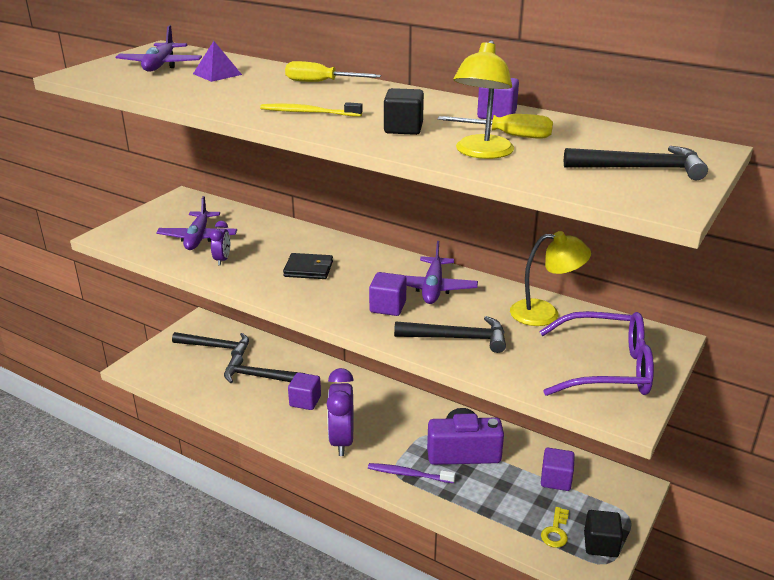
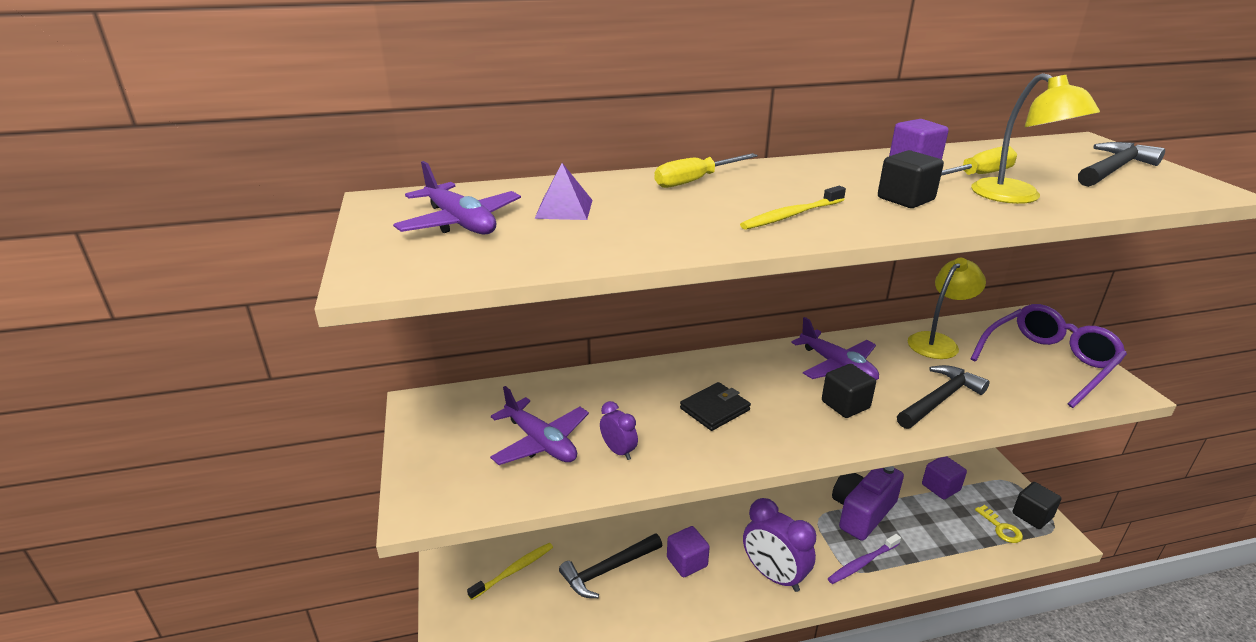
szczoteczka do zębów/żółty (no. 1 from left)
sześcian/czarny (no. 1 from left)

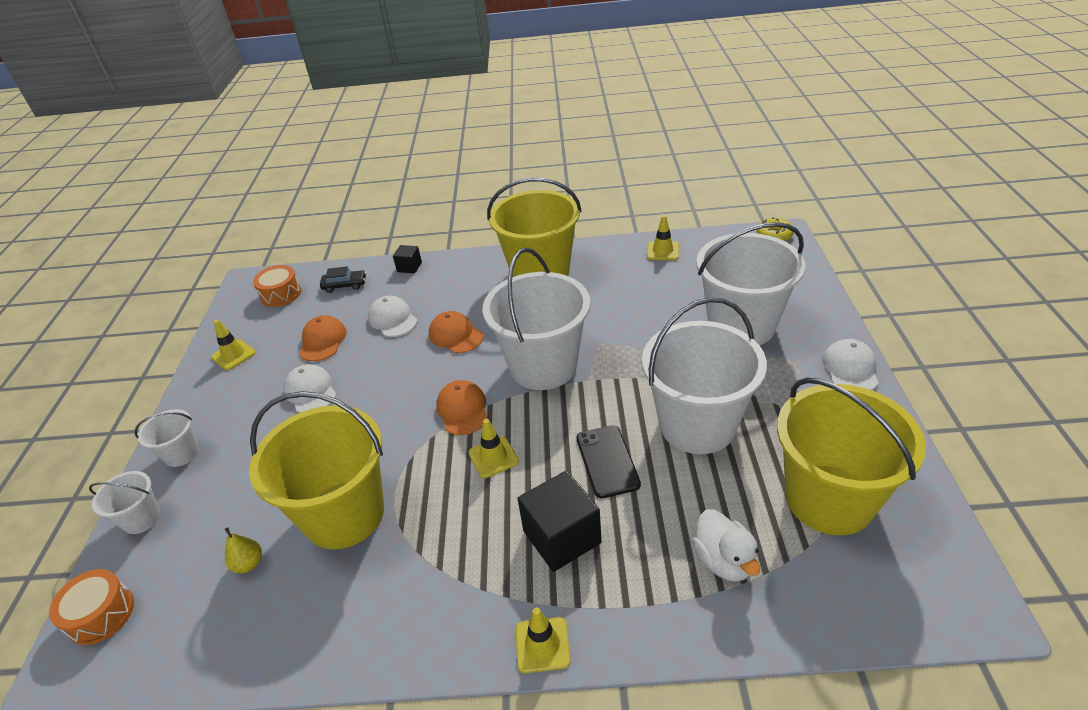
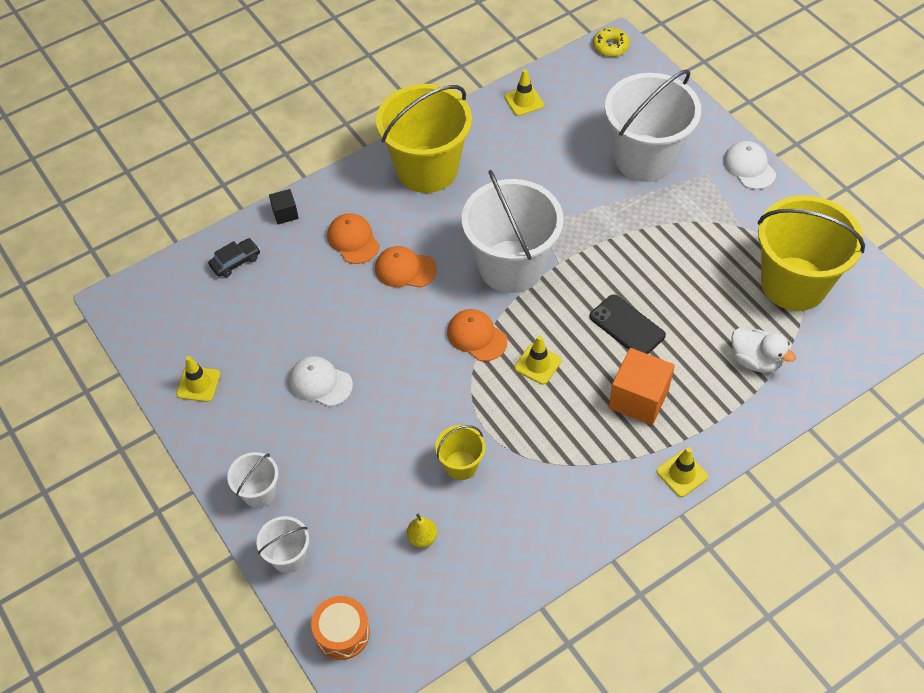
wiadro/żółty (no. 2 from left)
bęben/pomarańczowy (no. 2 from left in the first image)
czapka/pomarańczowy (no. 1 from left)
czapka/biały (no. 2 from left in the first image)
sześcian/pomarańczowy
wiadro/biały (no. 4 from left in the first image)

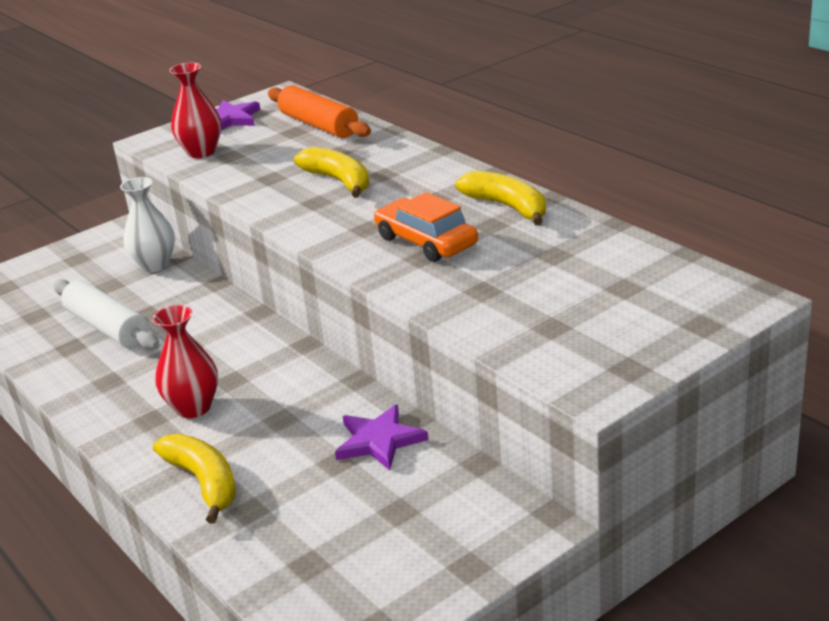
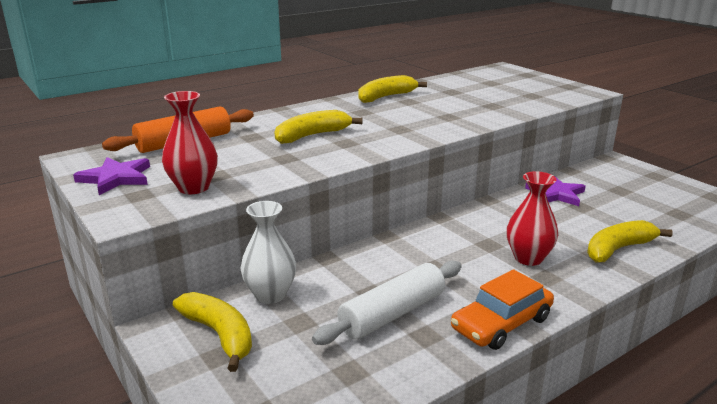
samochód/pomarańczowy
banan/żółty (no. 1 from left)

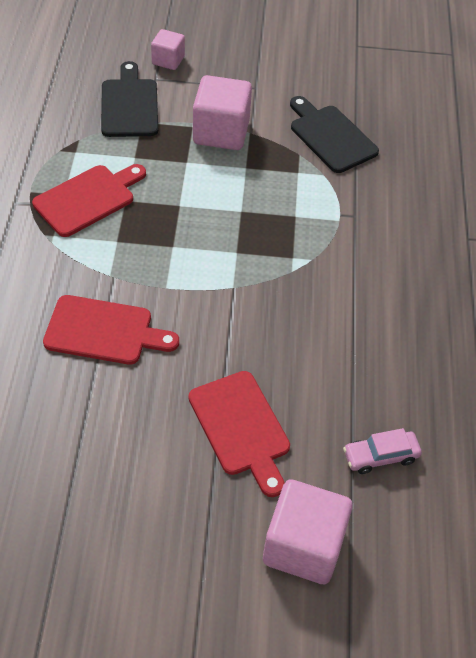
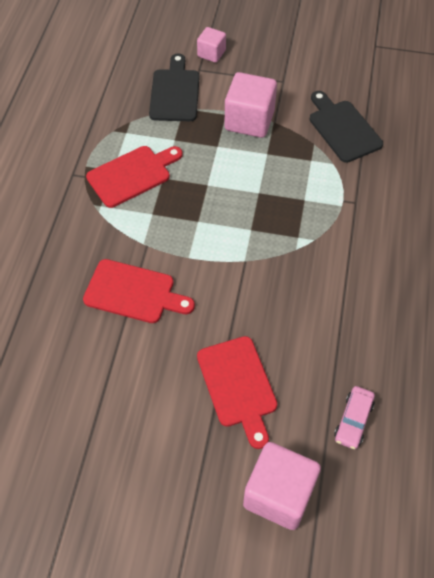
samochód/różowy

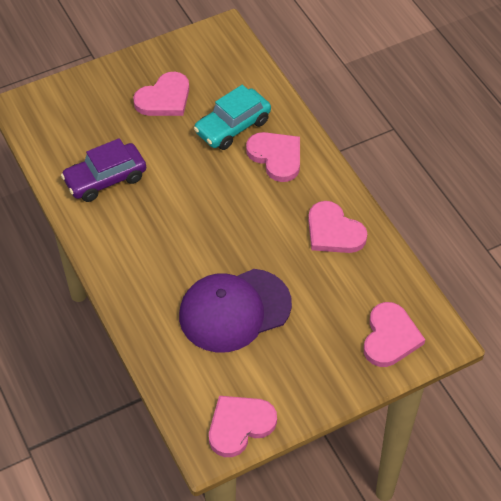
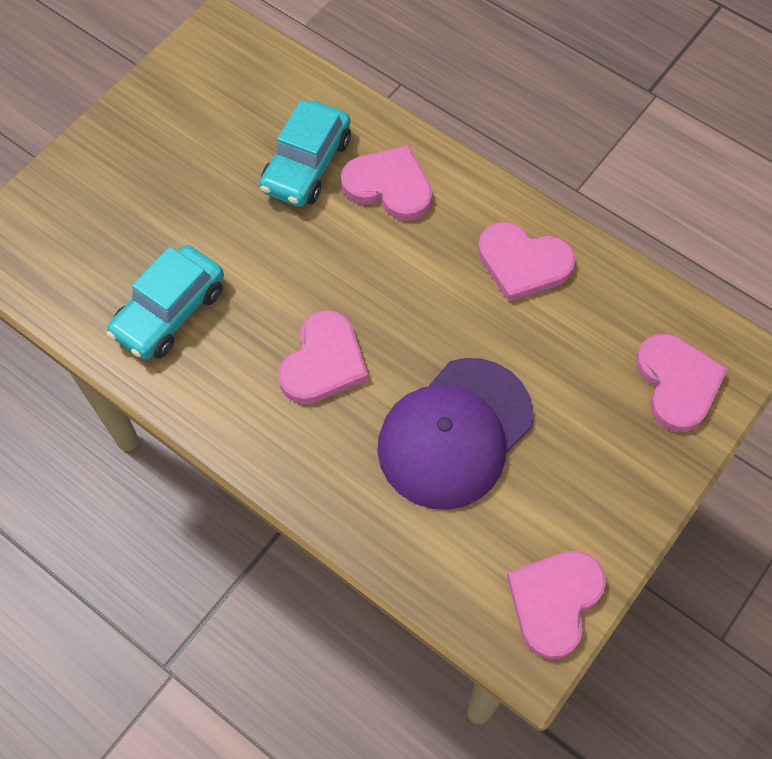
samochód/turkusowy (no. 1 from left)
serce/różowy (no. 1 from left)

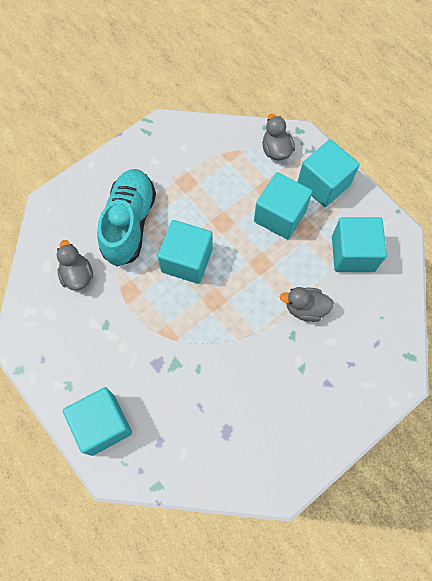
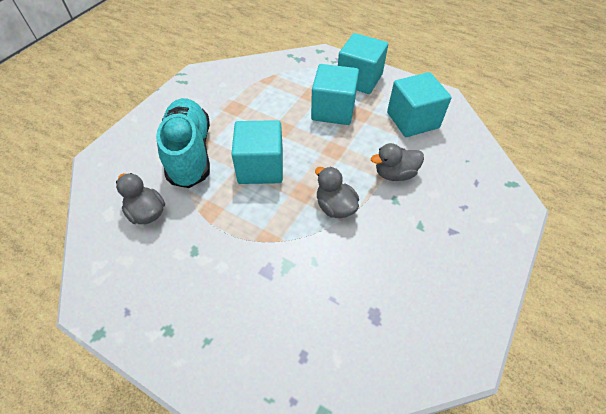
sześcian/turkusowy (no. 1 from left in the first image)
kaczka/szary (no. 2 from left)

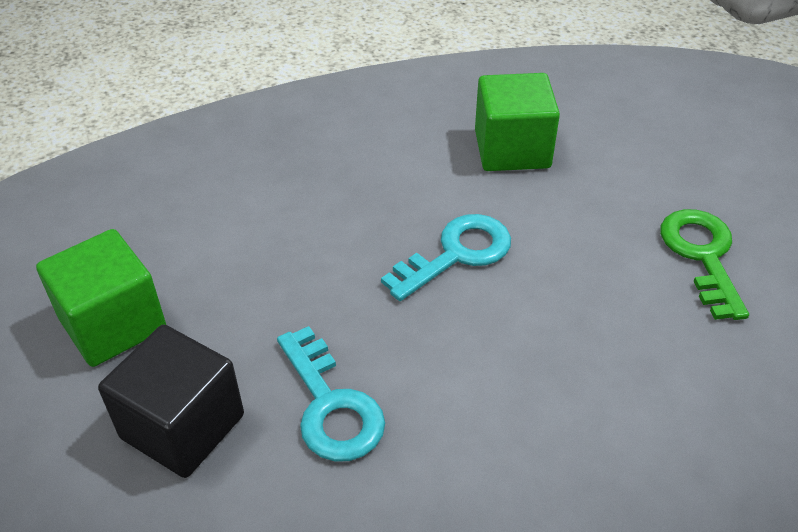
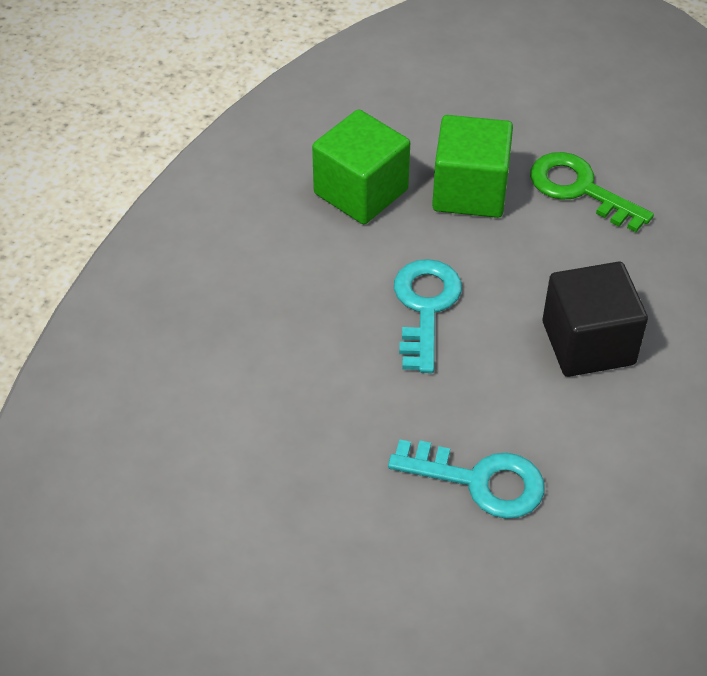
sześcian/zielony (no. 2 from left)
sześcian/czarny

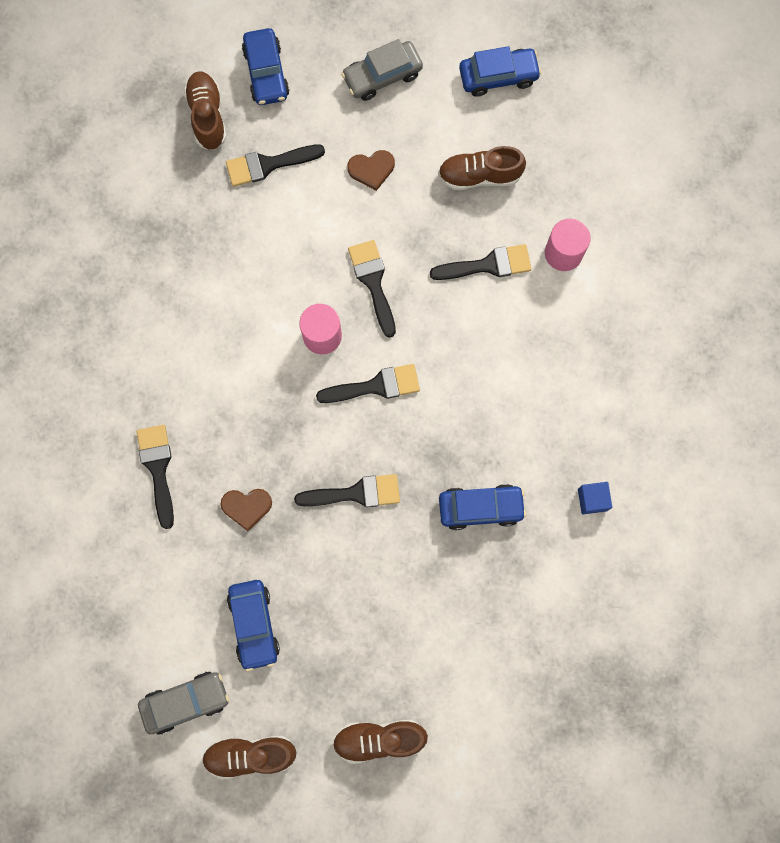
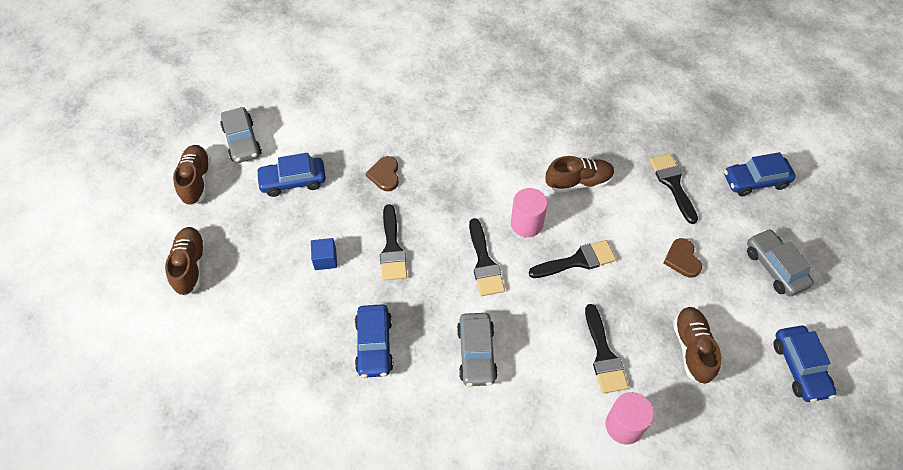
pędzel/czarny (no. 1 from left in the first image)
but/brązowy (no. 3 from left)
sześcian/niebieski
samochód/szary (no. 2 from left)

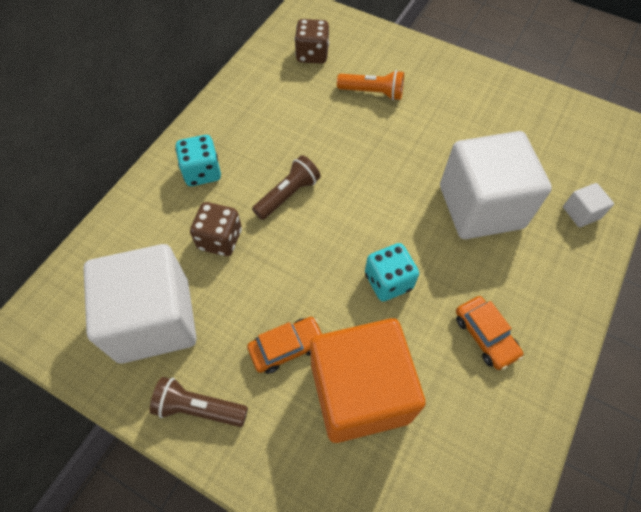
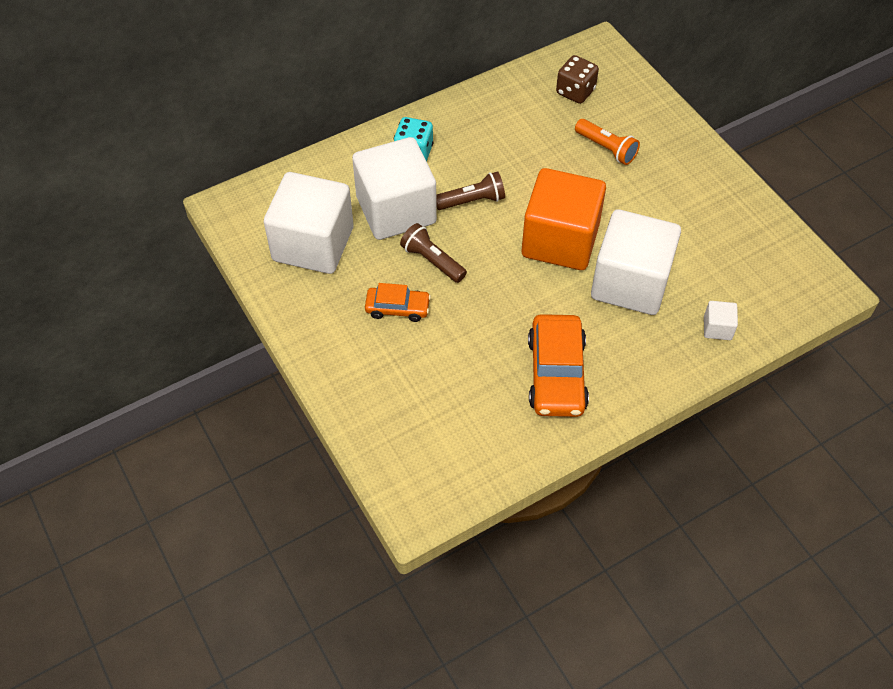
latarka/brązowy (no. 1 from left)
sześcian/biały (no. 2 from left)
sześcian/pomarańczowy
kostka do gry/turkusowy (no. 2 from left in the first image)
samochód/pomarańczowy (no. 2 from left)

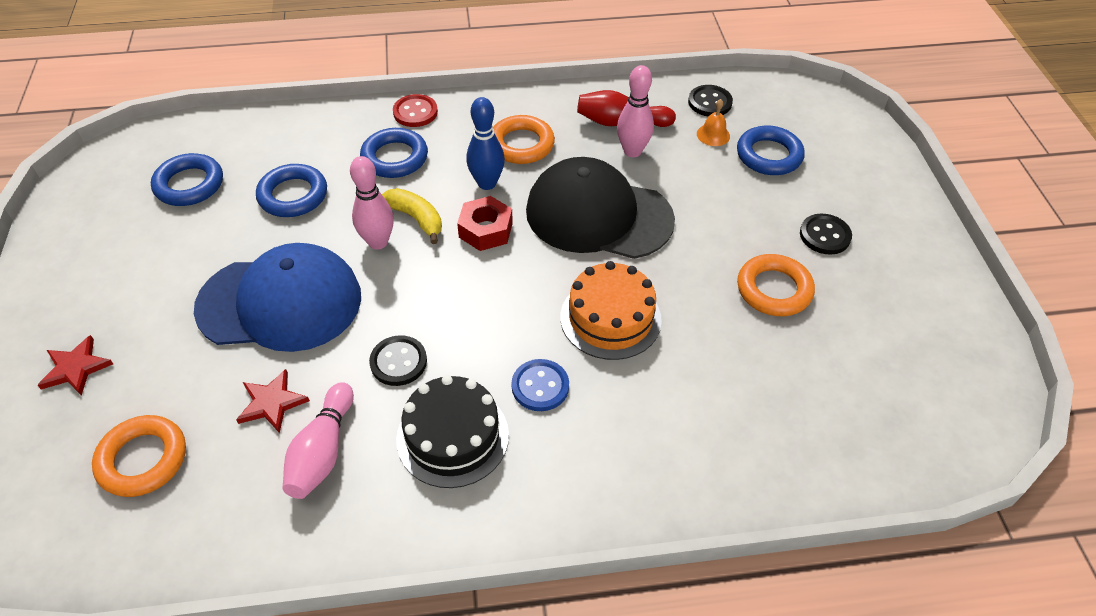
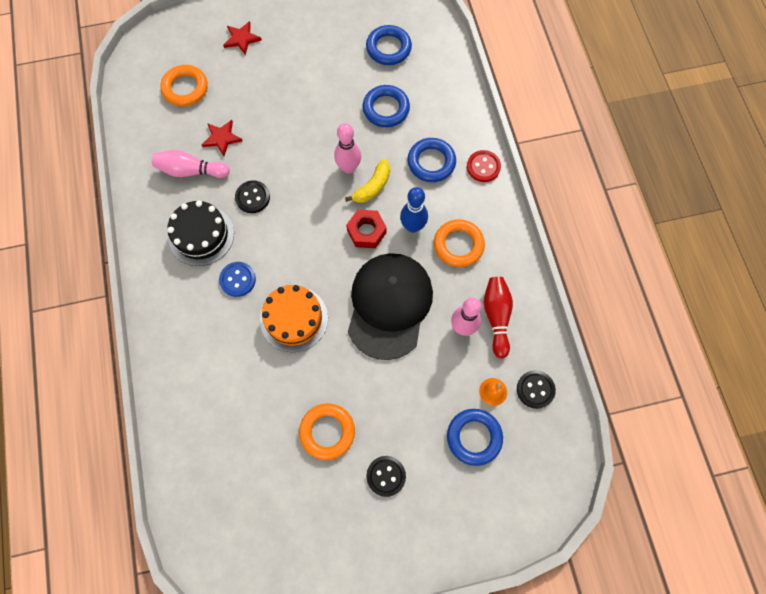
czapka/niebieski

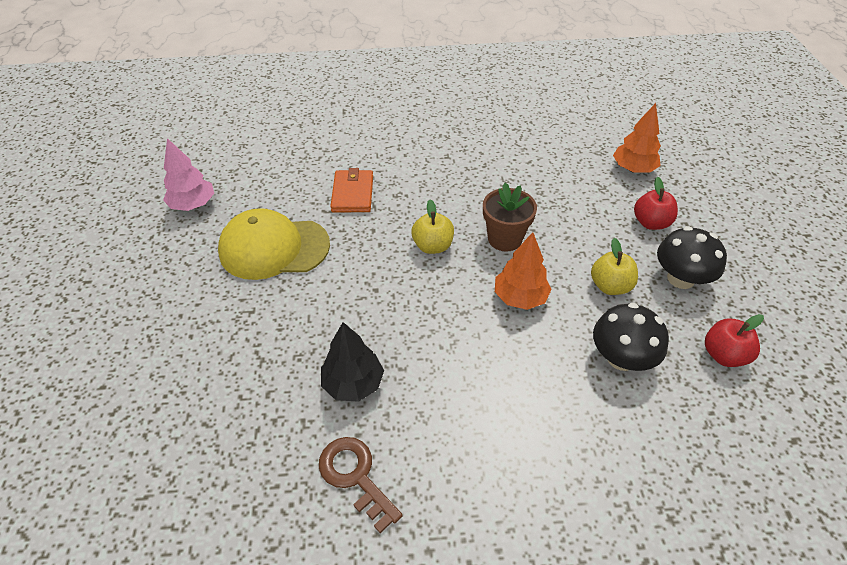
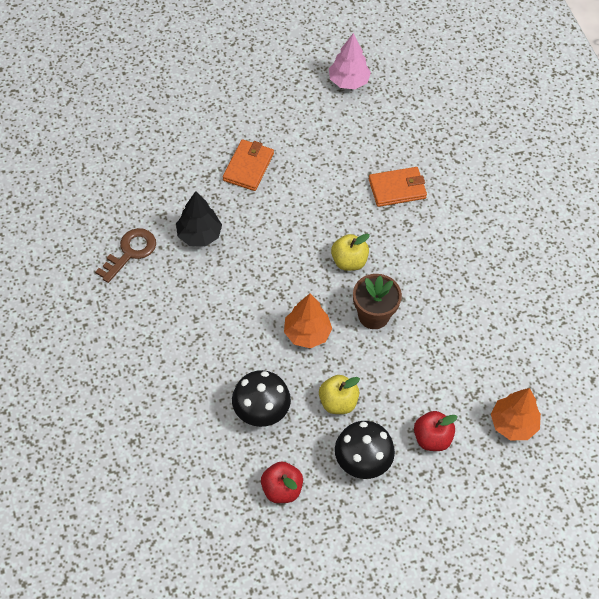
czapka/żółty
portfel/pomarańczowy (no. 1 from left)

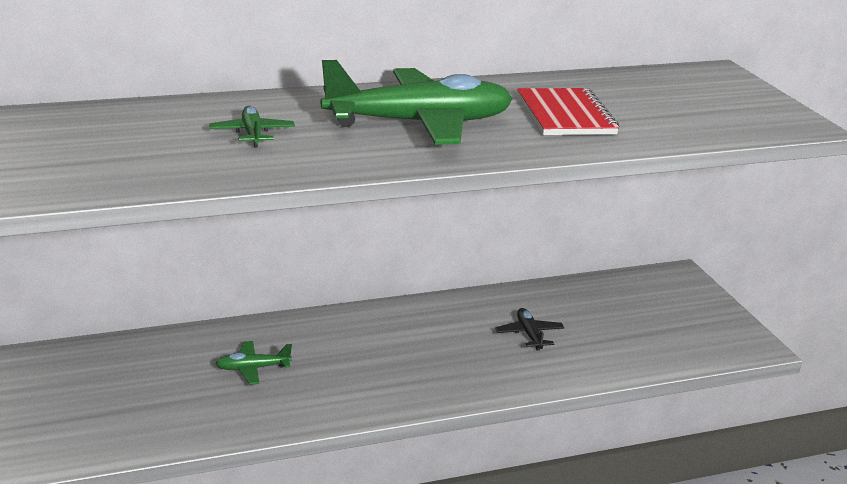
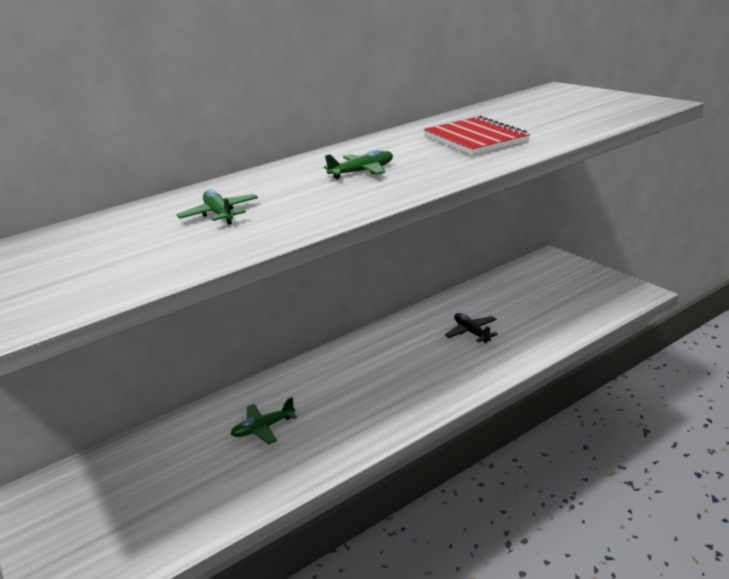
samolot/zielony (no. 3 from left)

